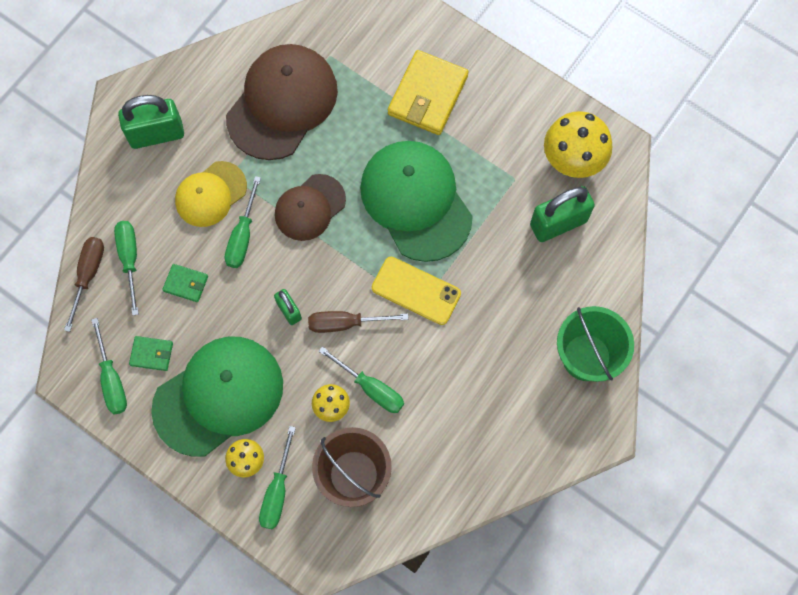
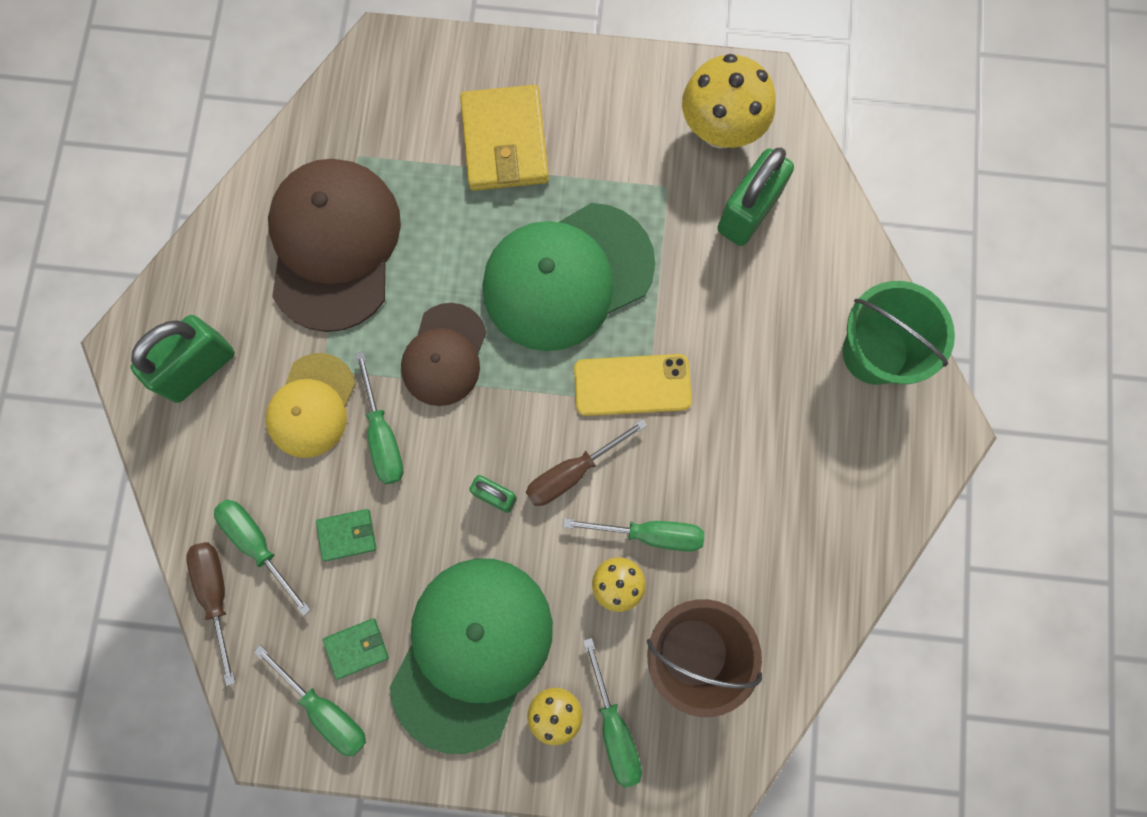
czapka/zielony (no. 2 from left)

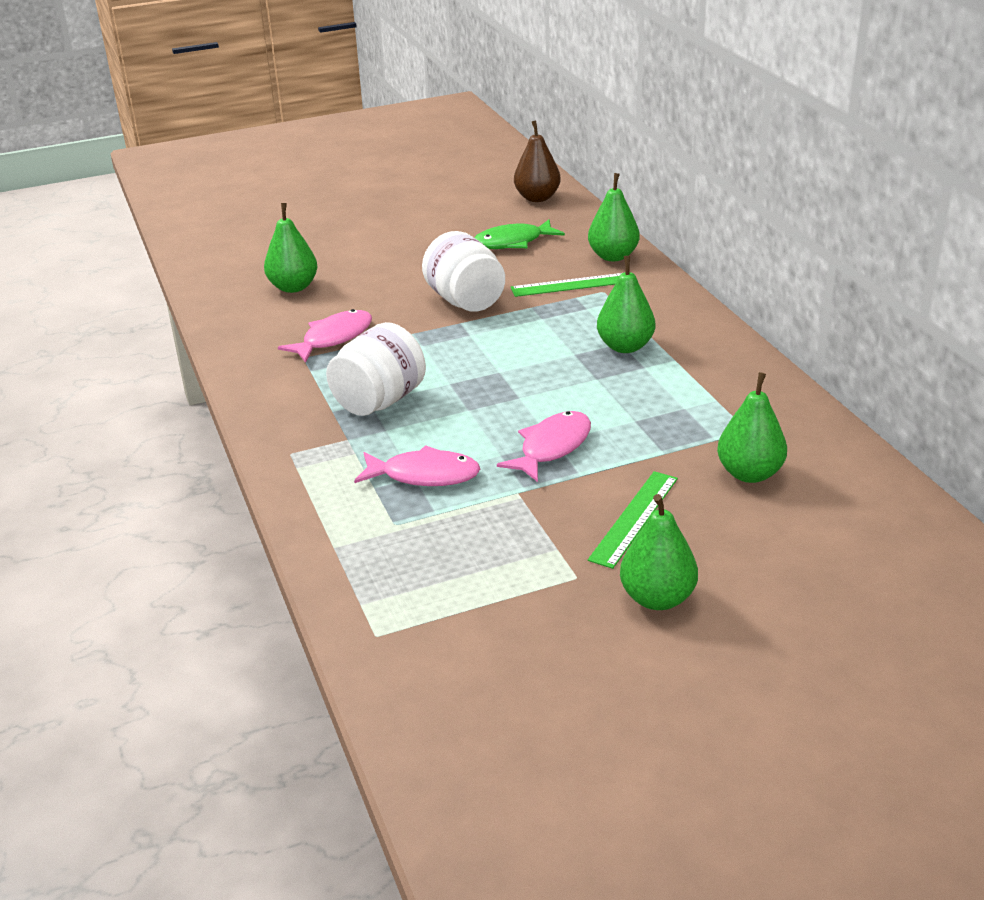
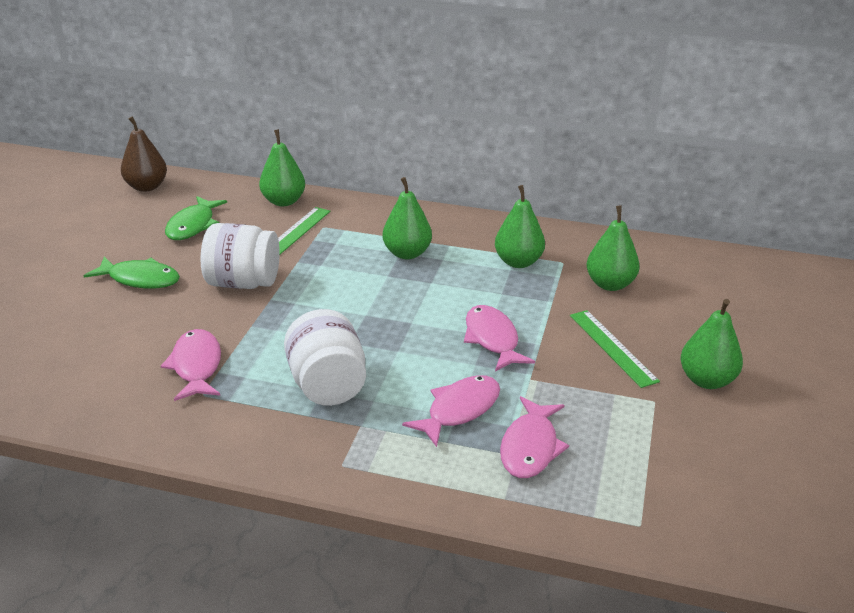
gruszka/zielony (no. 3 from left)
ryba/zielony (no. 1 from left)
ryba/różowy (no. 4 from left)

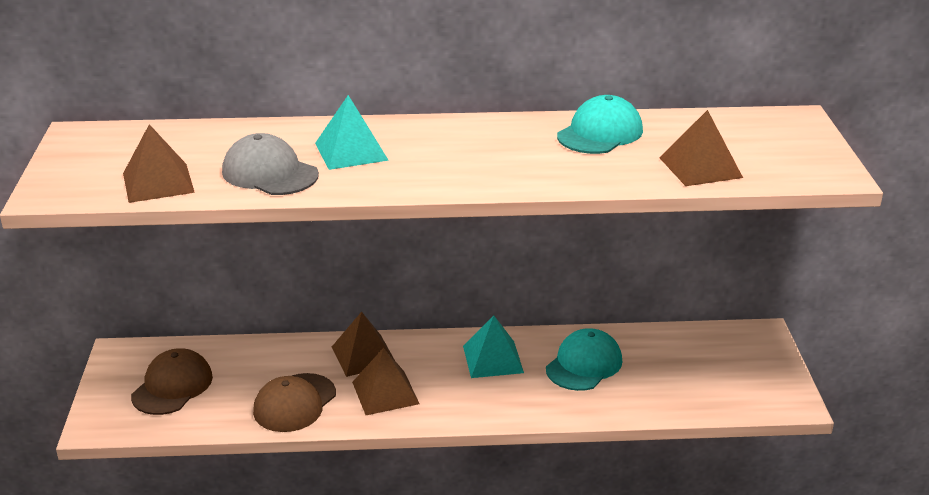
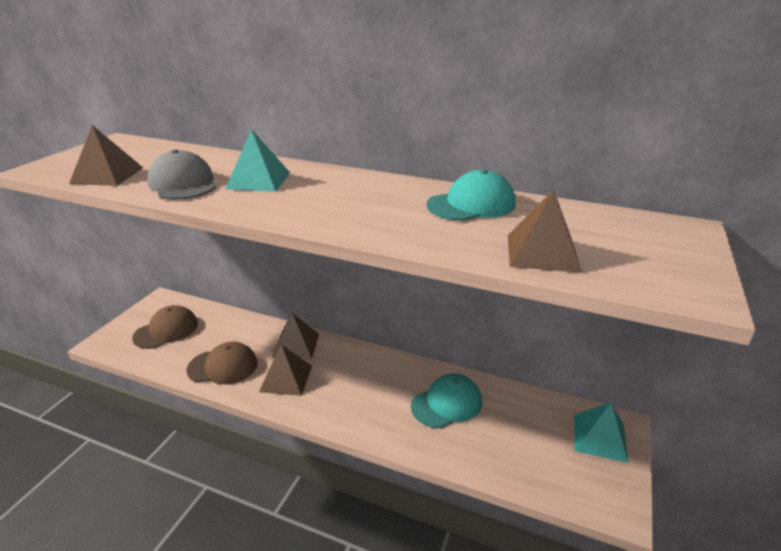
czapka/brązowy (no. 2 from left)
piramida/turkusowy (no. 2 from left)

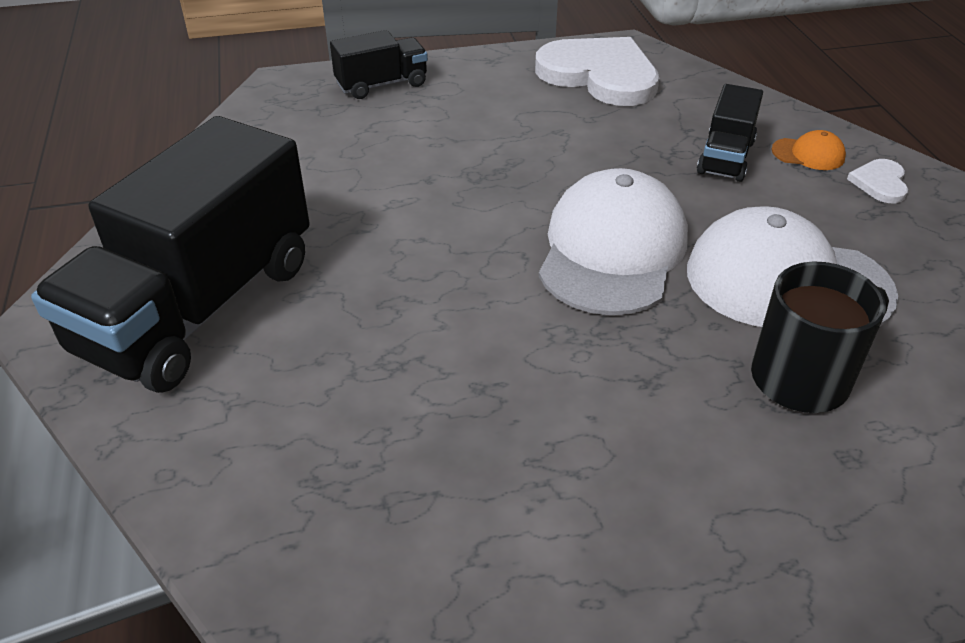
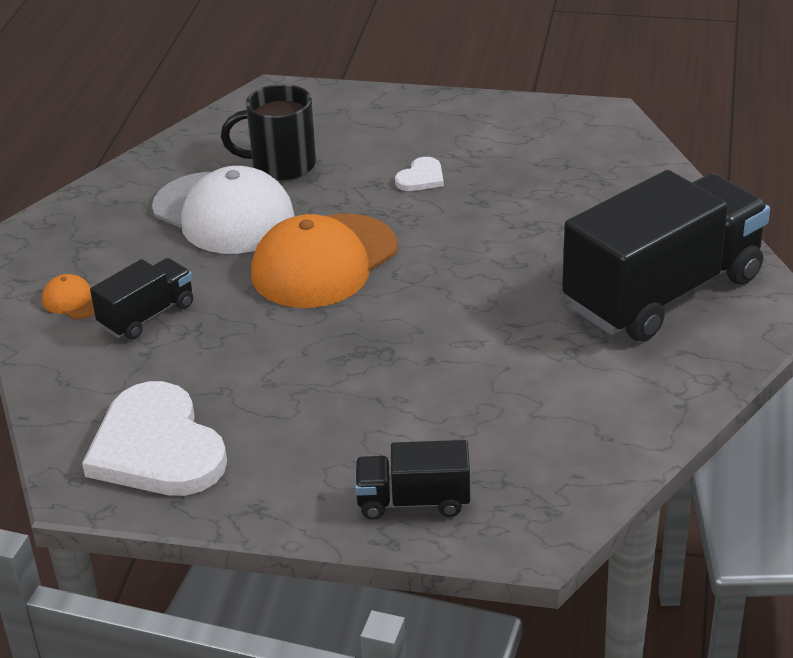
czapka/pomarańczowy (no. 2 from left)
serce/biały (no. 2 from left)

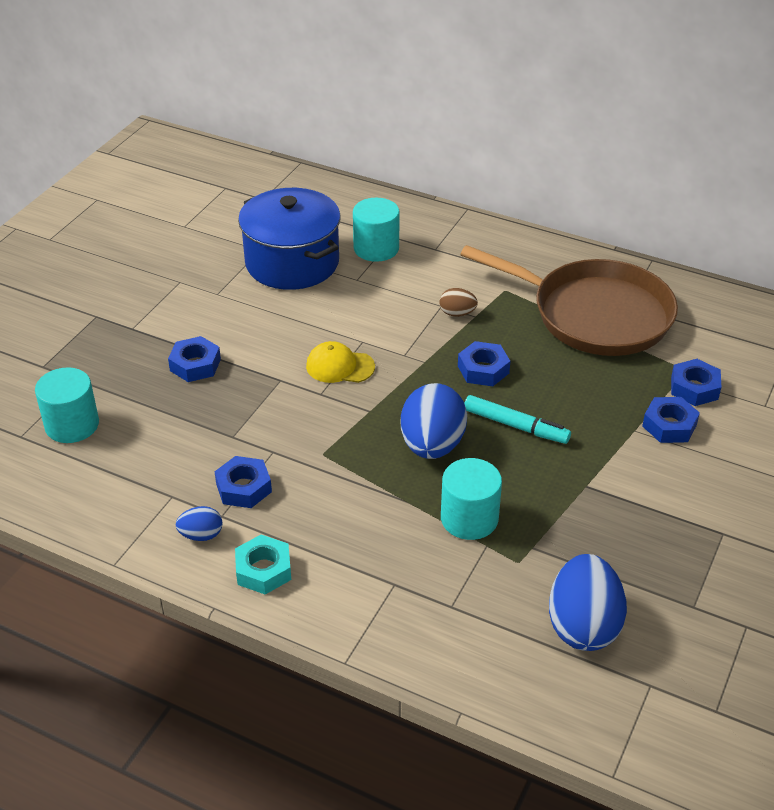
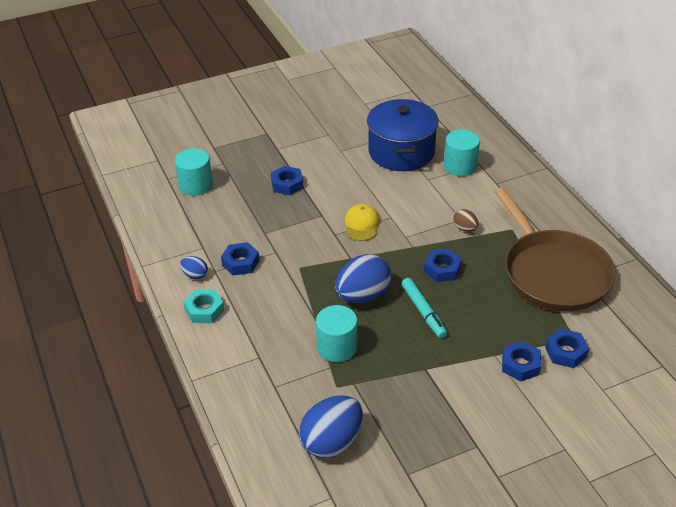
czapka/żółty

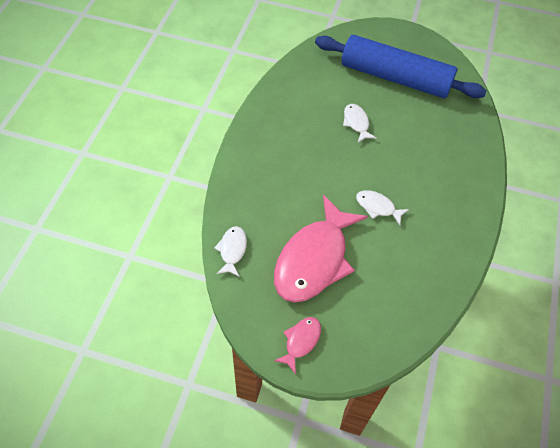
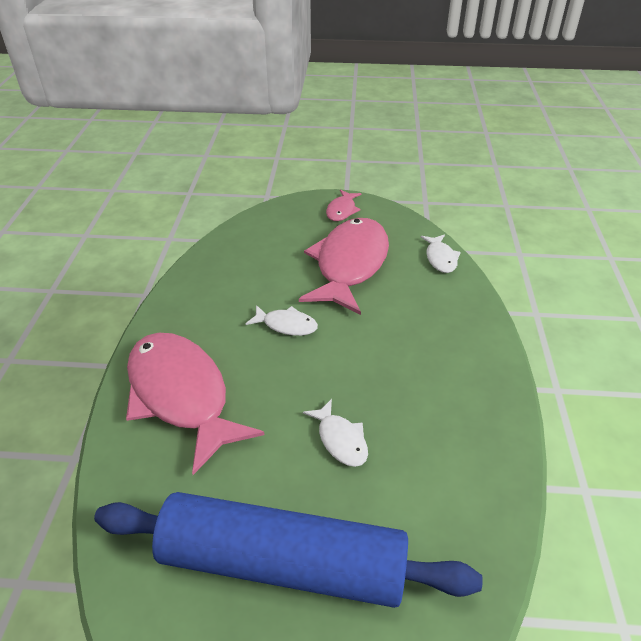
ryba/różowy (no. 1 from left)

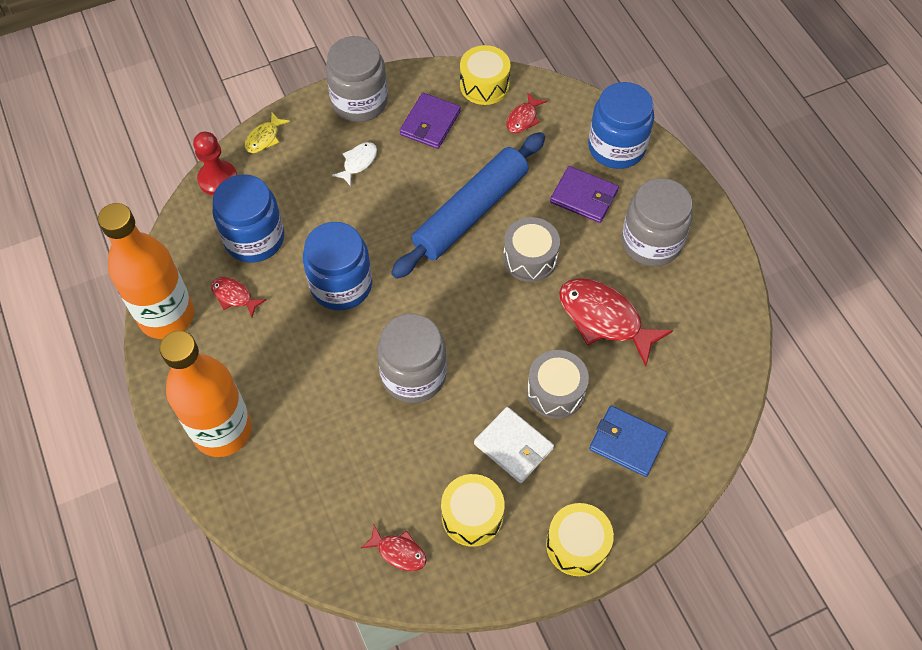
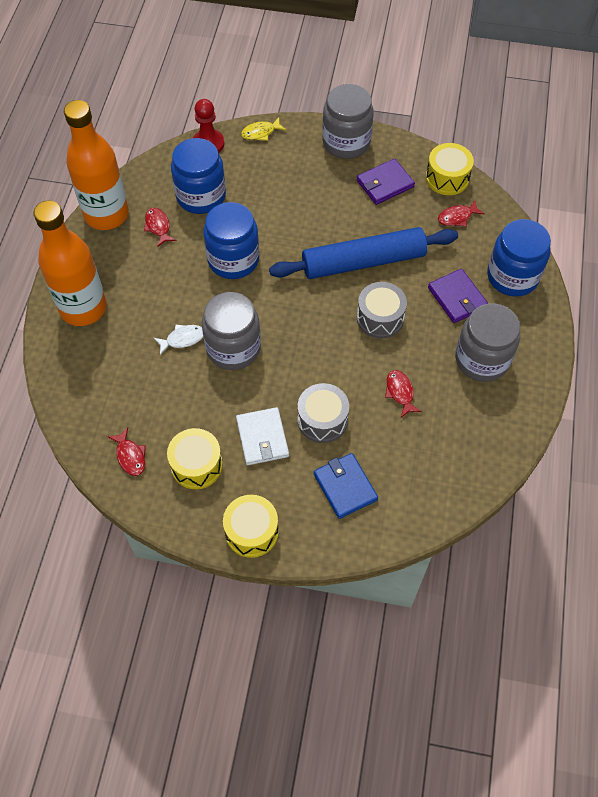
ryba/biały
ryba/czerwony (no. 3 from left)

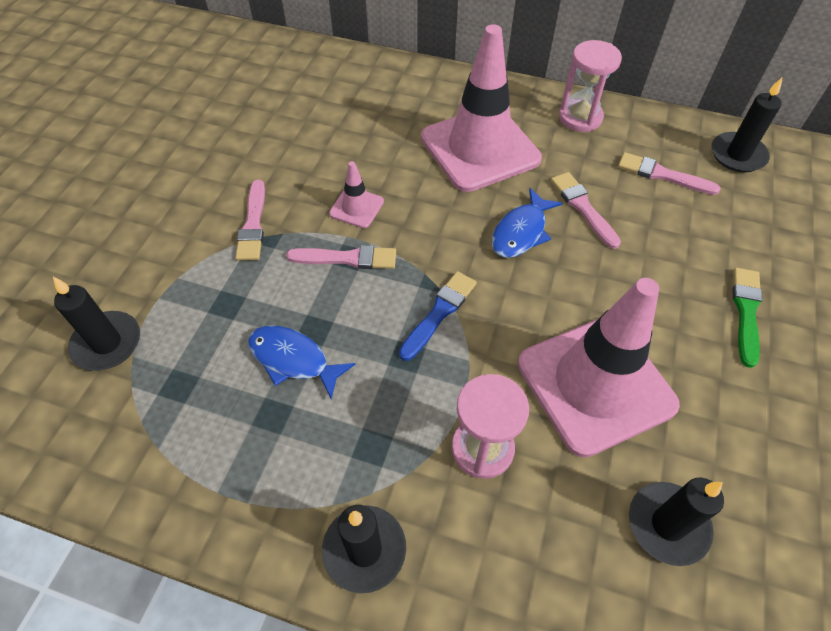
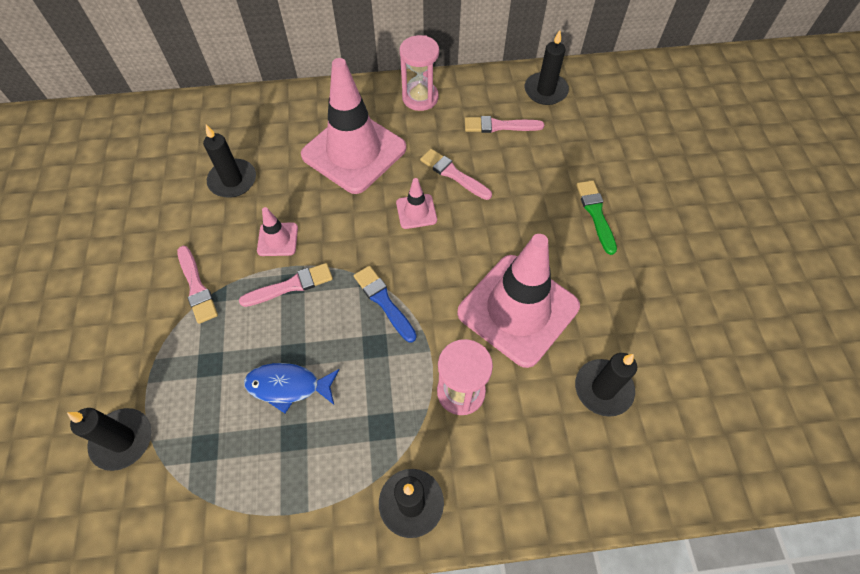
pędzel/niebieski
pachołek/różowy (no. 3 from left)
świeca/czarny (no. 2 from left)

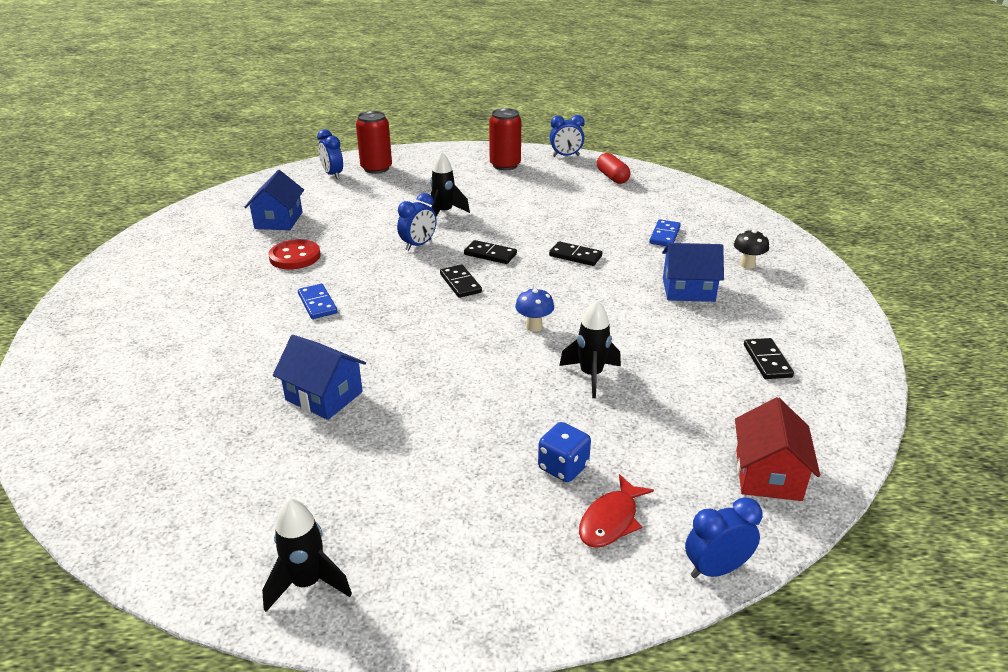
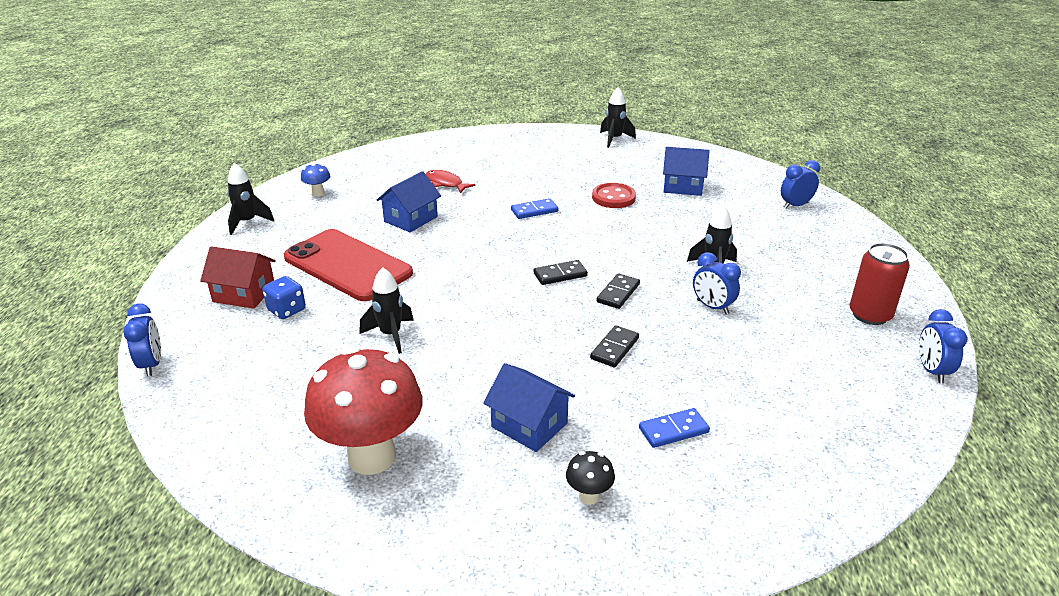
puszka/czerwony (no. 1 from left in the first image)
budzik/niebieski (no. 2 from left)
grzyb/niebieski
ryba/czerwony
kapsułka/czerwony
kostka domina/niebieski (no. 2 from left)
domek/niebieski (no. 2 from left)
domek/czerwony
grzyb/czerwony
telefon/czerwony
rakieta/czarny (no. 3 from left)

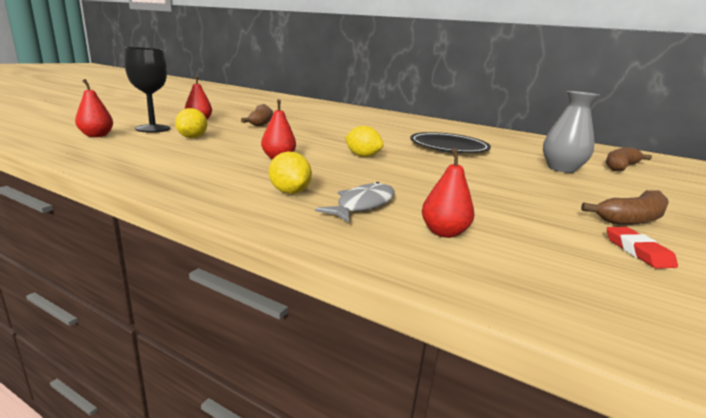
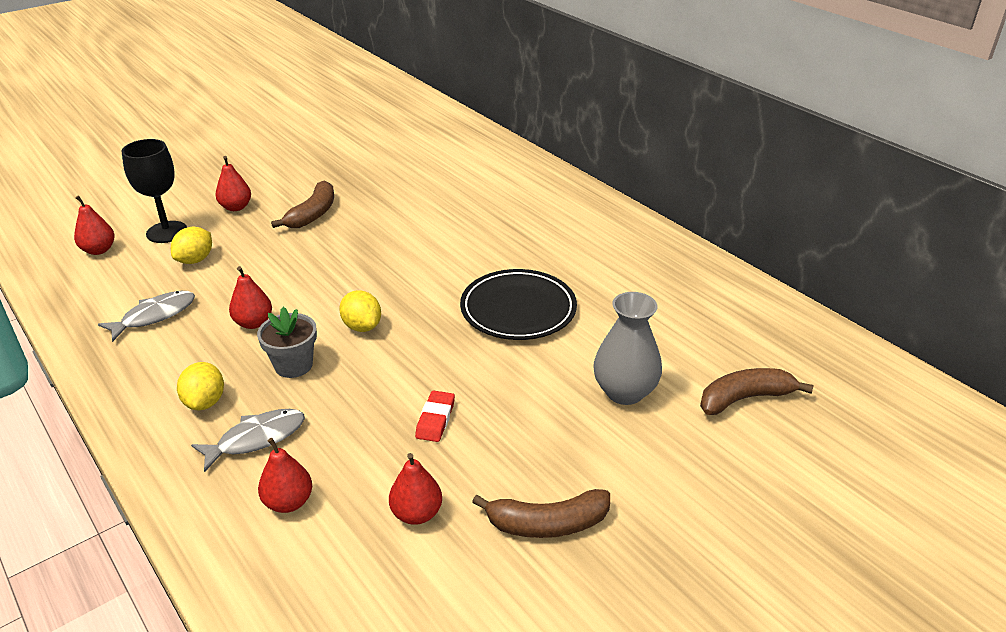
gumka do mazania/czerwony
ryba/szary (no. 1 from left)
doniczka/szary
gruszka/czerwony (no. 5 from left)

